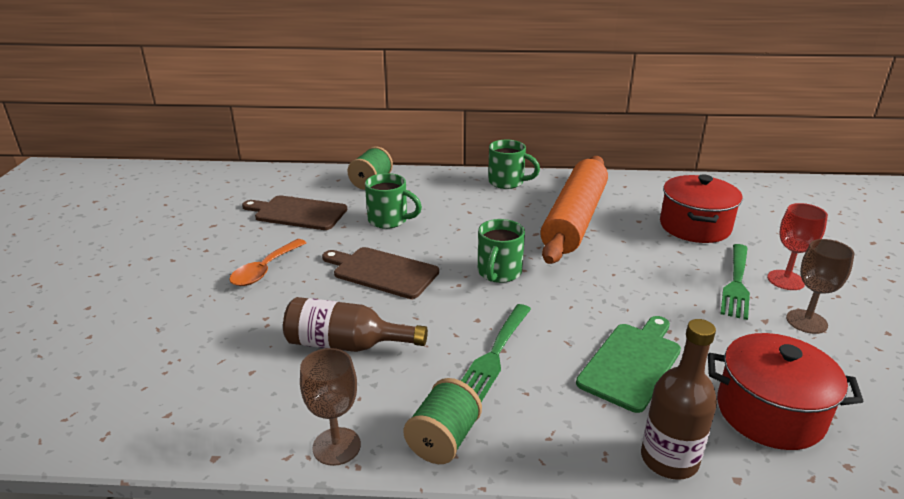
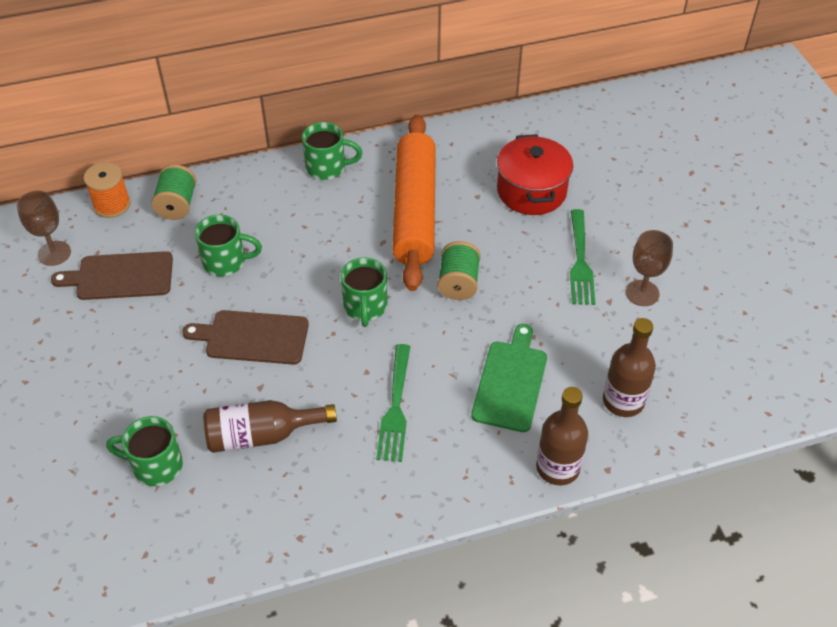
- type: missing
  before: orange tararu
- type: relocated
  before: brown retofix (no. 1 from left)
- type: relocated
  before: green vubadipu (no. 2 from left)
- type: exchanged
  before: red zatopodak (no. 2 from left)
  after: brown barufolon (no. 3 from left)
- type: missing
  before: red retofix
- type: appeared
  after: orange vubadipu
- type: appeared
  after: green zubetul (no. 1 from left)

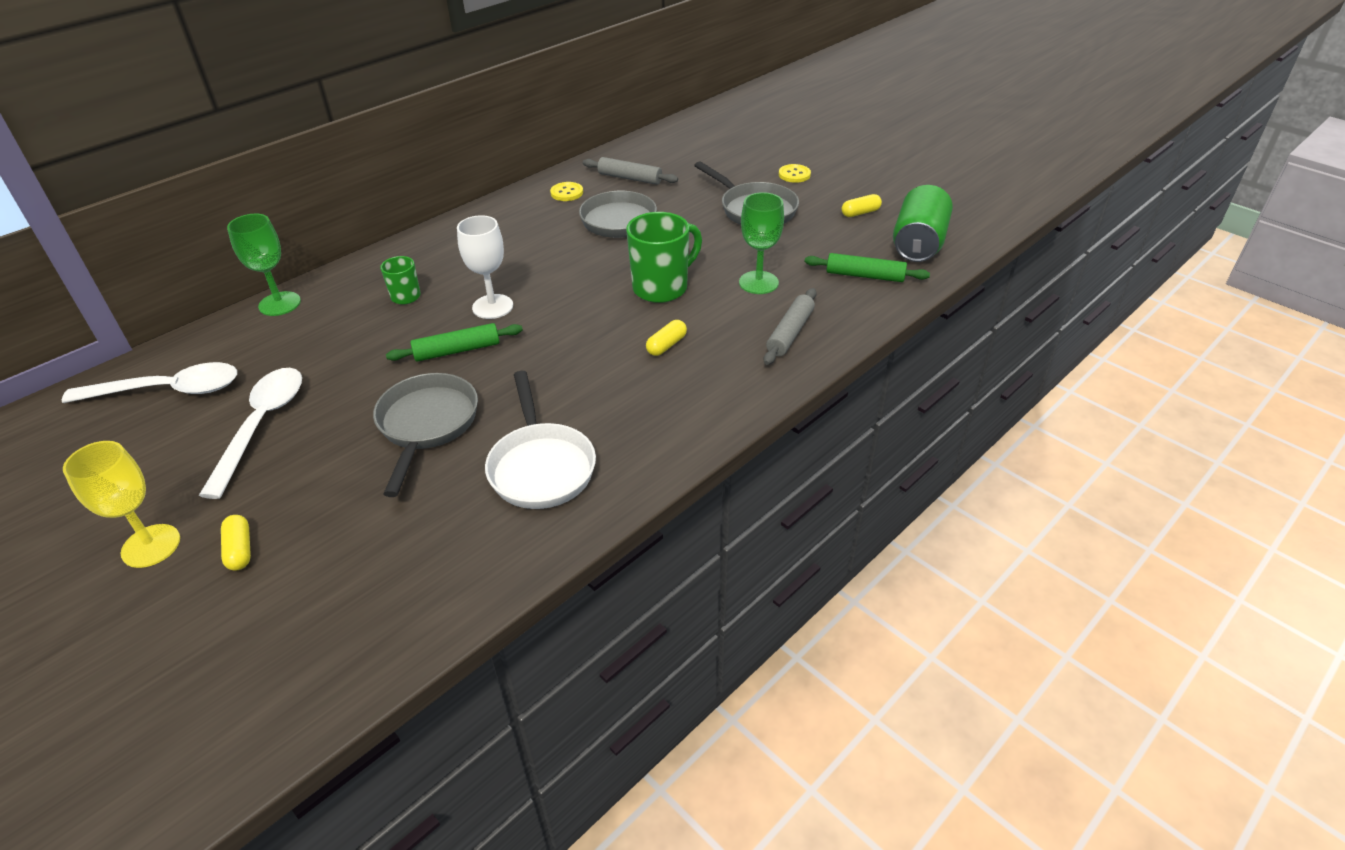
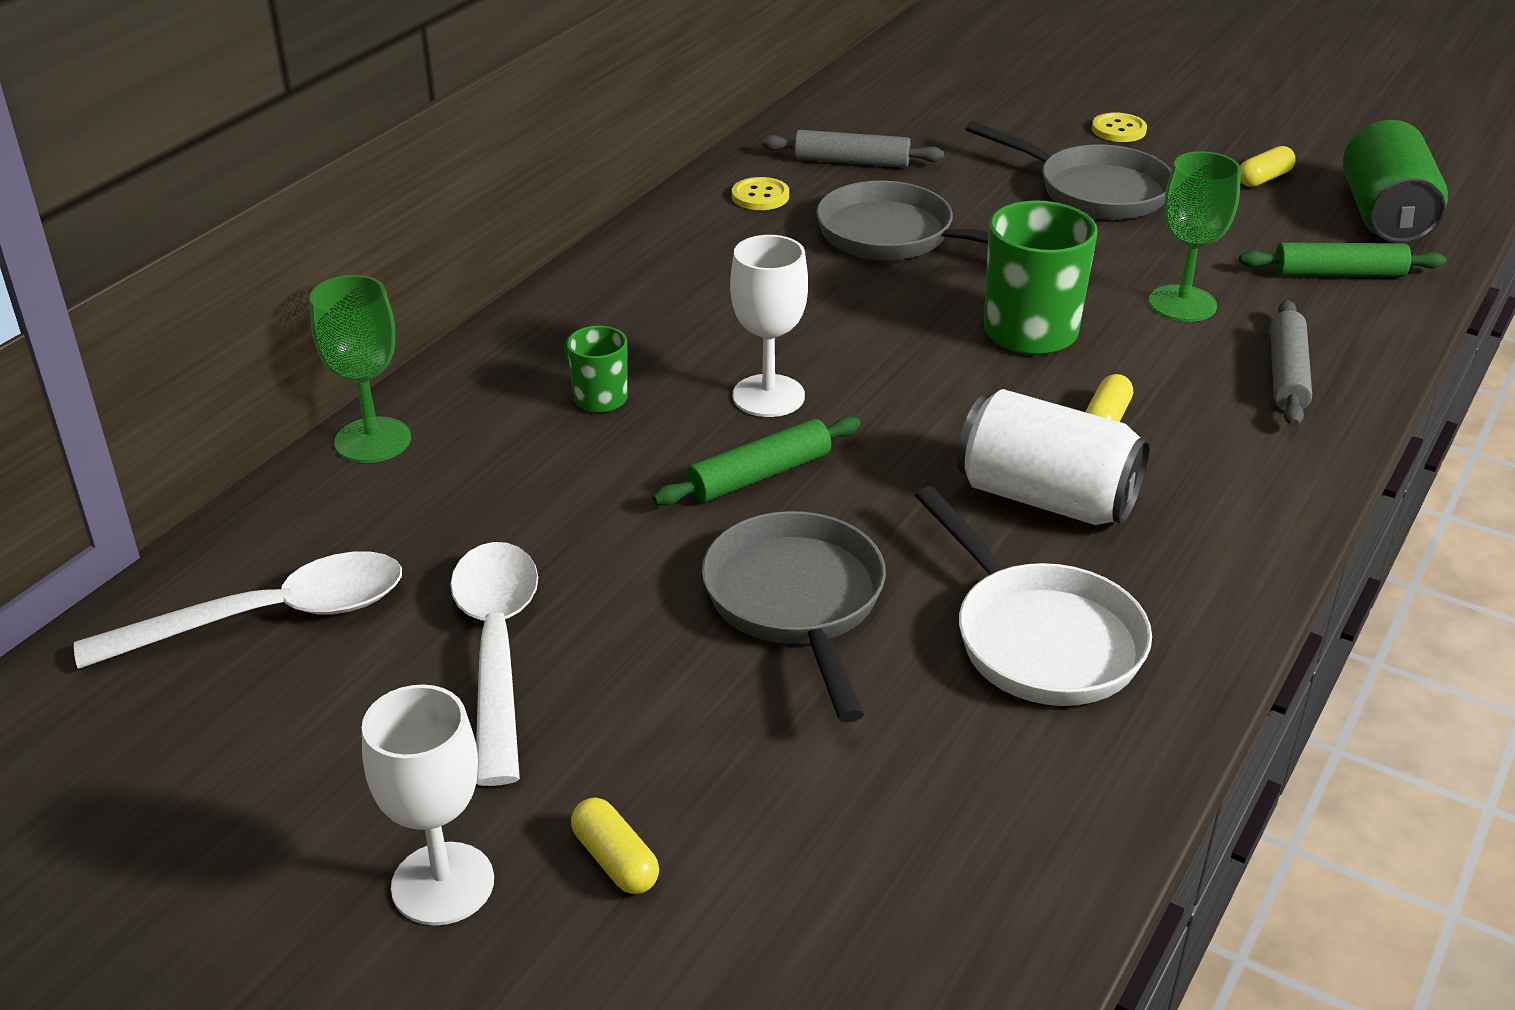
- type: colour
  before: yellow retofix
  after: white retofix (no. 1 from left)
- type: appeared
  after: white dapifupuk

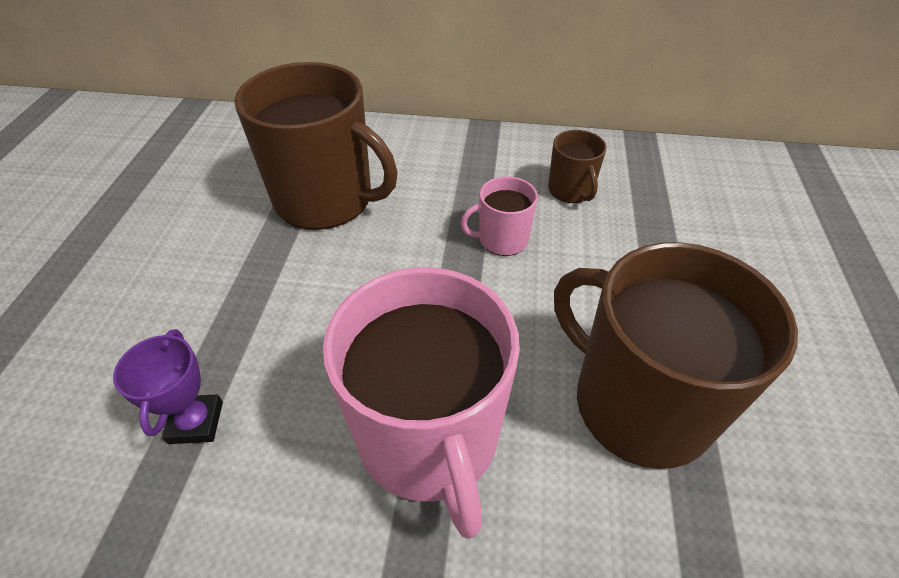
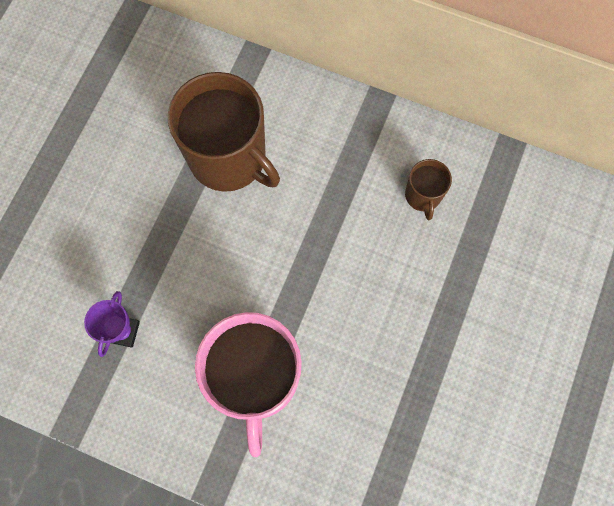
- type: missing
  before: pink zubetul (no. 2 from left)
- type: missing
  before: brown zubetul (no. 3 from left)

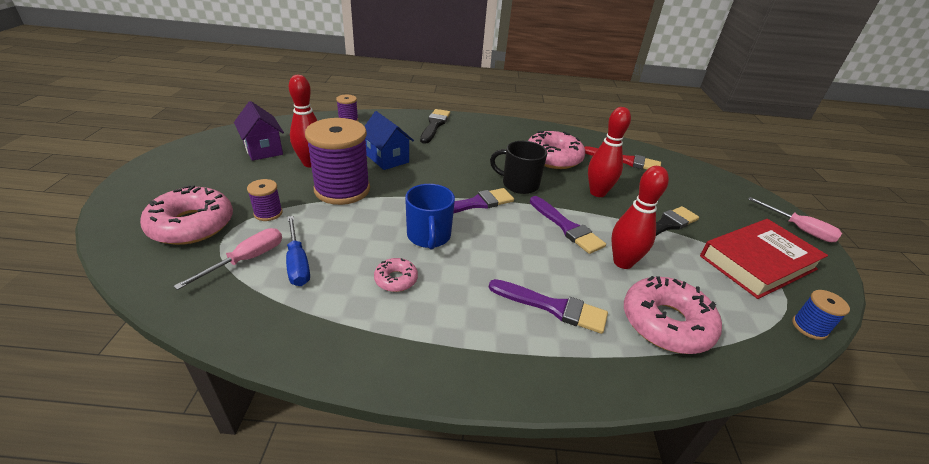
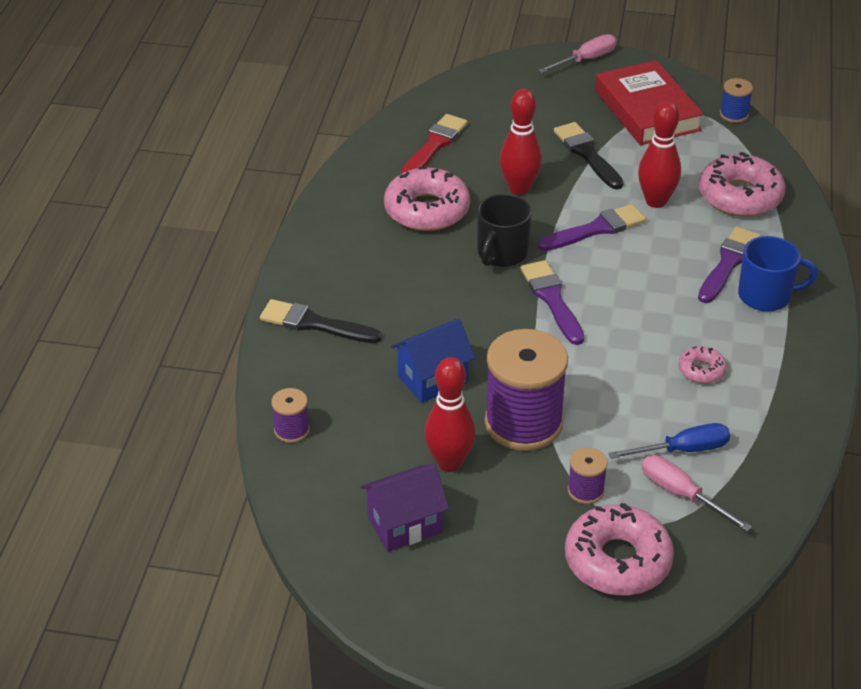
- type: relocated
  before: blue zubetul

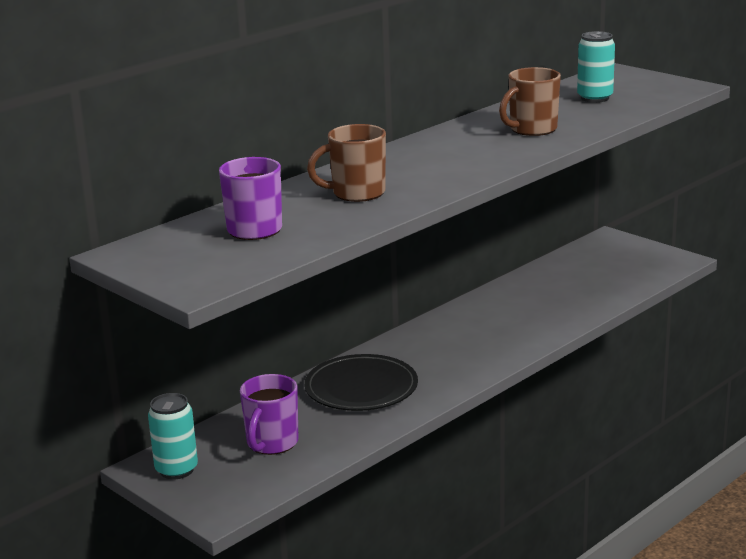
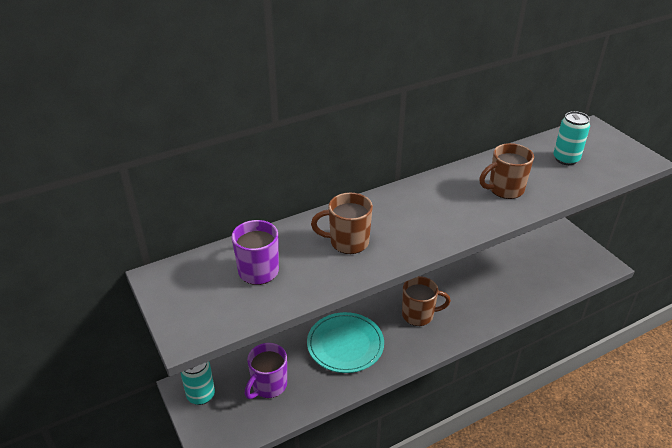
- type: colour
  before: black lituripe
  after: turquoise lituripe
- type: appeared
  after: brown zubetul (no. 2 from left)

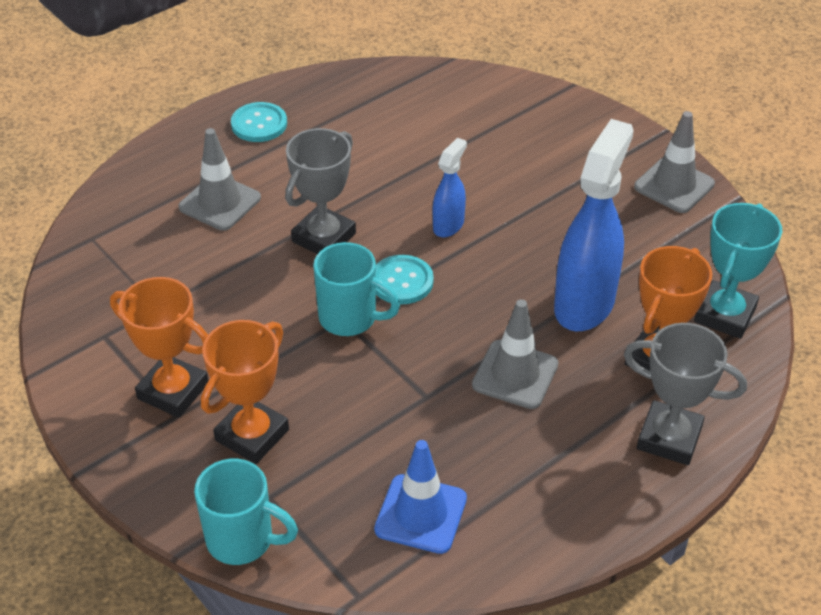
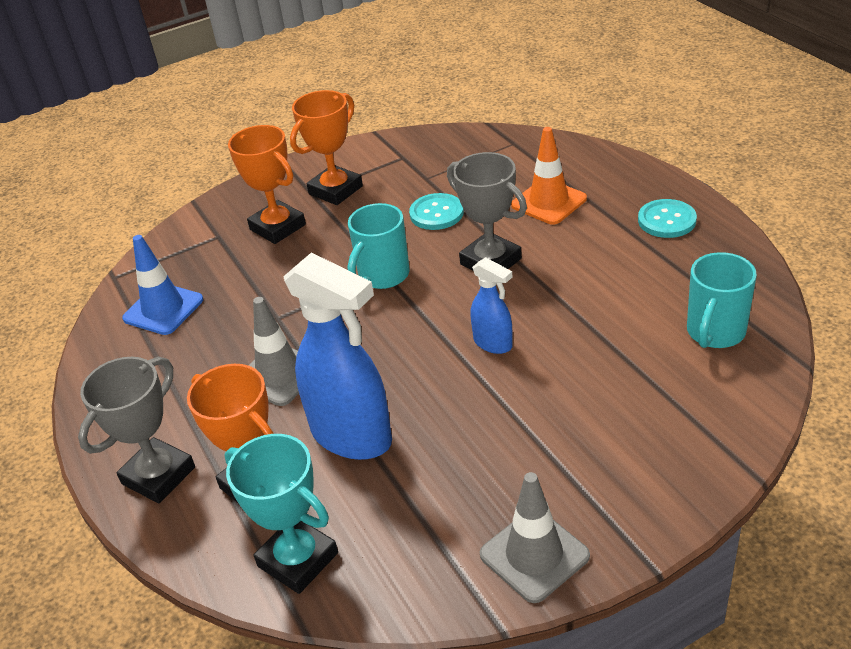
- type: colour
  before: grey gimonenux (no. 1 from left)
  after: orange gimonenux
- type: relocated
  before: turquoise zubetul (no. 1 from left in the first image)
  after: turquoise zubetul (no. 2 from left)
- type: relocated
  before: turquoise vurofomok (no. 2 from left in the first image)
  after: turquoise vurofomok (no. 1 from left)

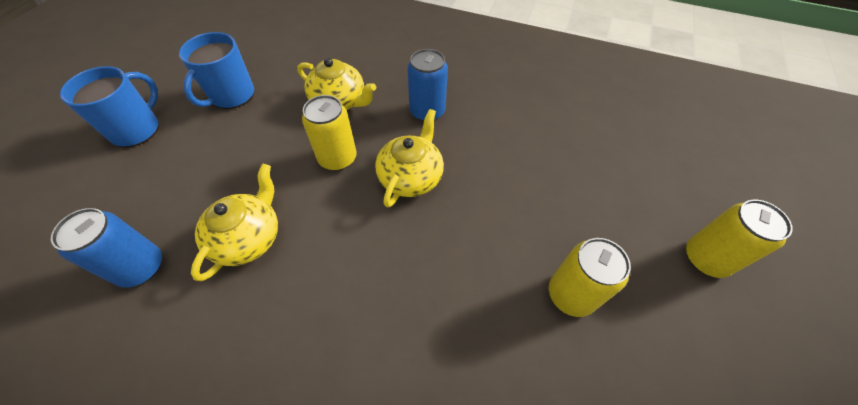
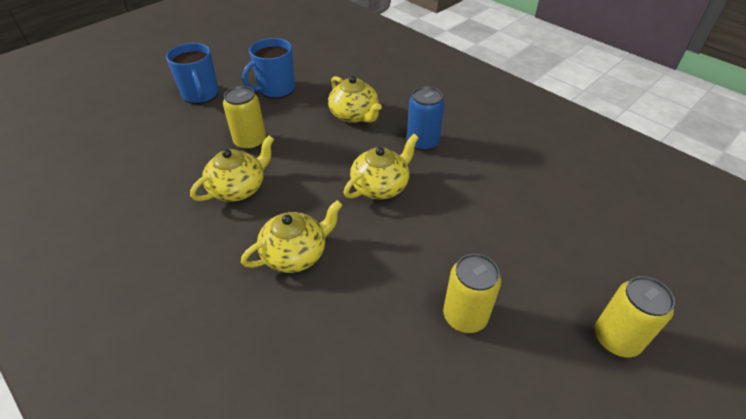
- type: missing
  before: blue dapifupuk (no. 1 from left)
- type: spun
  before: blue zubetul (no. 1 from left)
  turn: 105
- type: relocated
  before: yellow dapifupuk (no. 1 from left)
- type: appeared
  after: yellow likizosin (no. 2 from left)

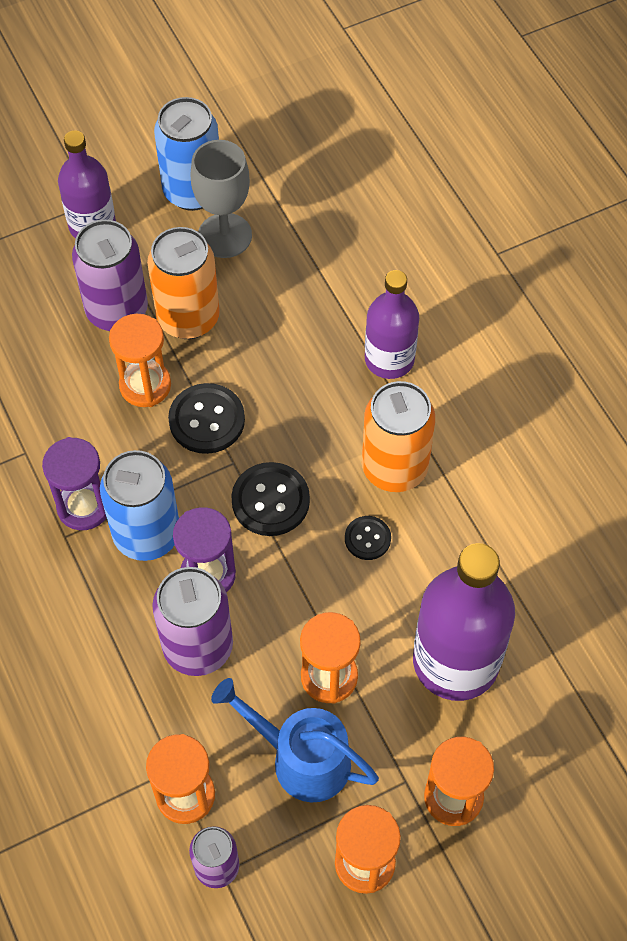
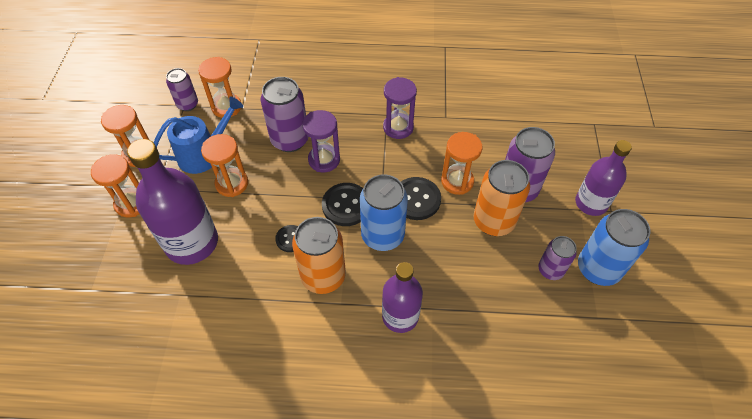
- type: relocated
  before: blue dapifupuk (no. 1 from left)
- type: exchanged
  before: grey retofix
  after: purple dapifupuk (no. 4 from left)

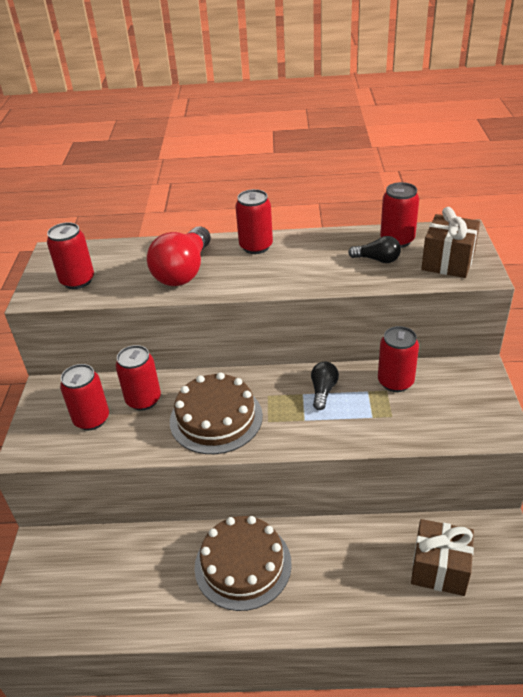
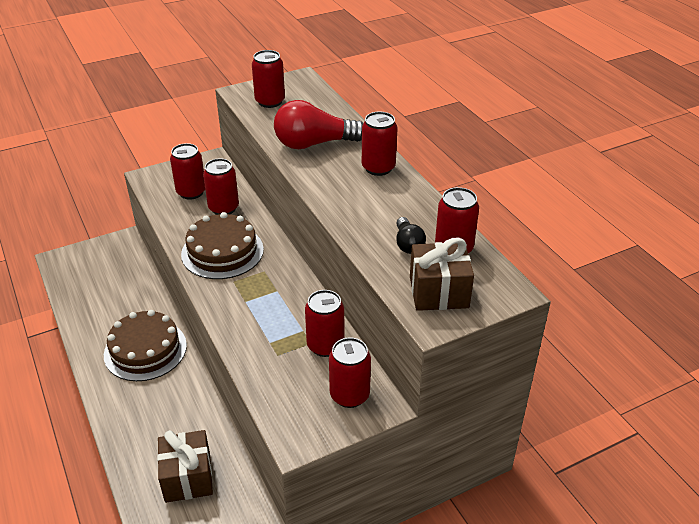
- type: missing
  before: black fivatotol (no. 1 from left)
- type: appeared
  after: red dapifupuk (no. 5 from left)

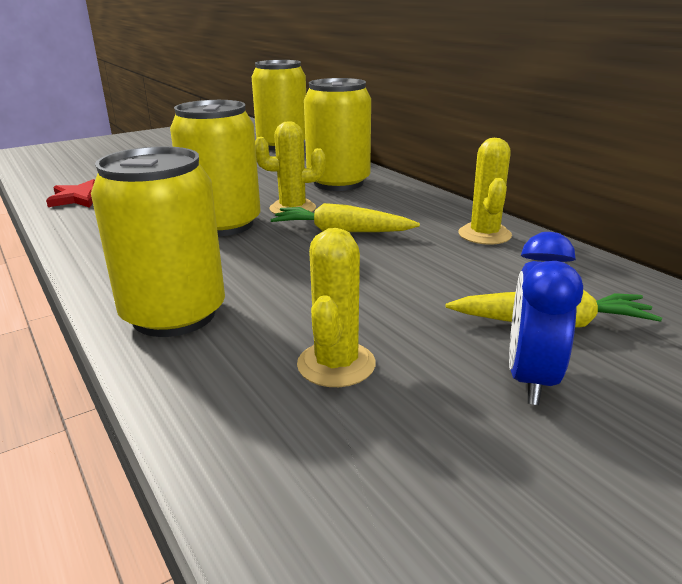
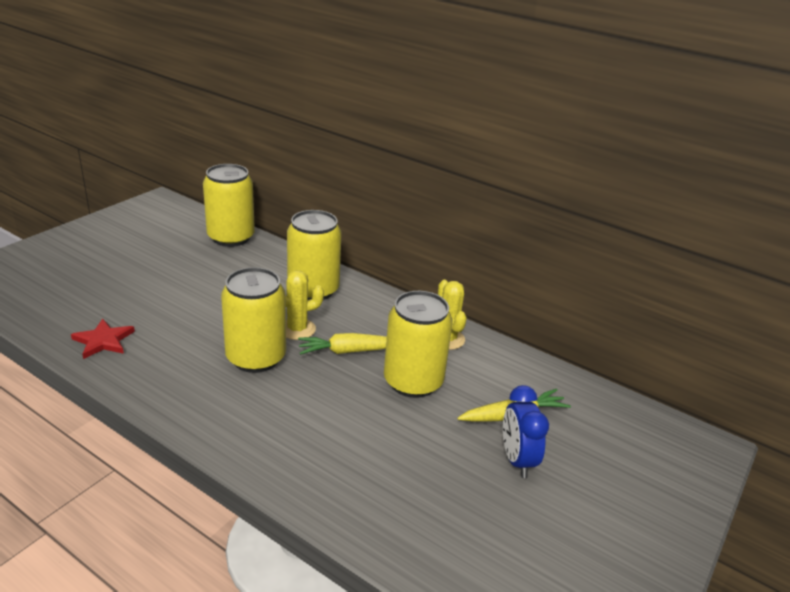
- type: relocated
  before: yellow dapifupuk (no. 1 from left in the first image)
  after: yellow dapifupuk (no. 4 from left)
- type: missing
  before: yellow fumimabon (no. 2 from left)

